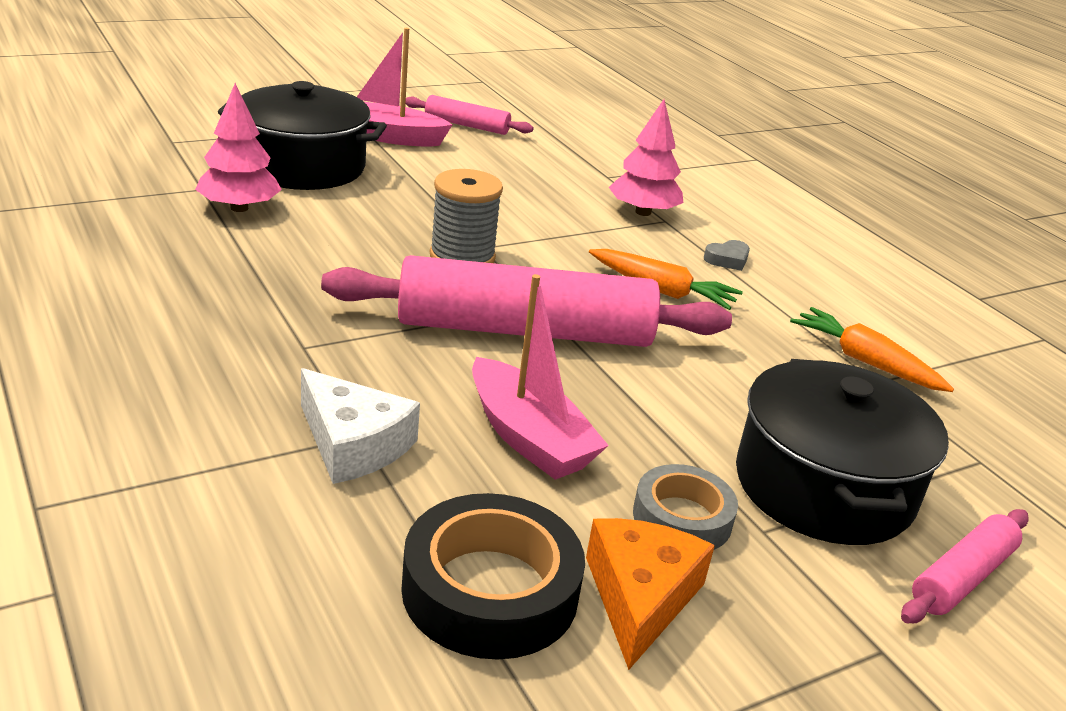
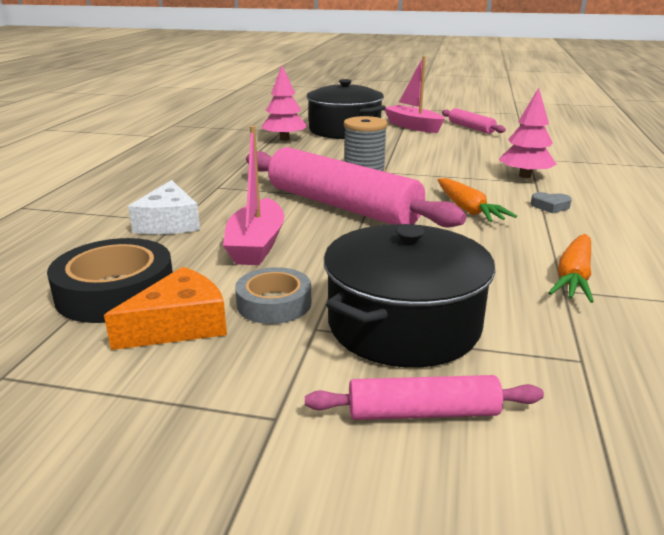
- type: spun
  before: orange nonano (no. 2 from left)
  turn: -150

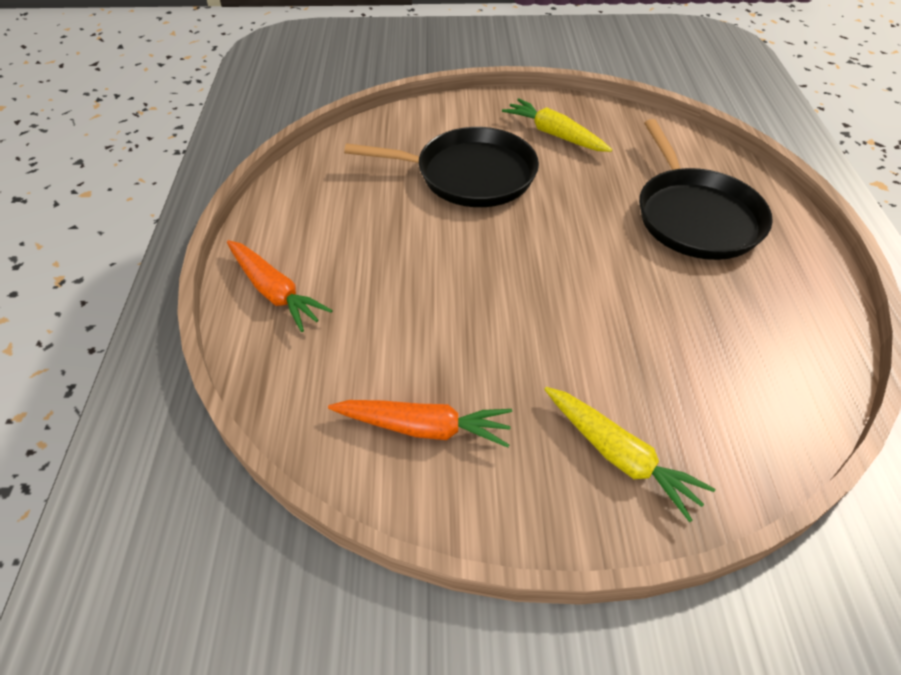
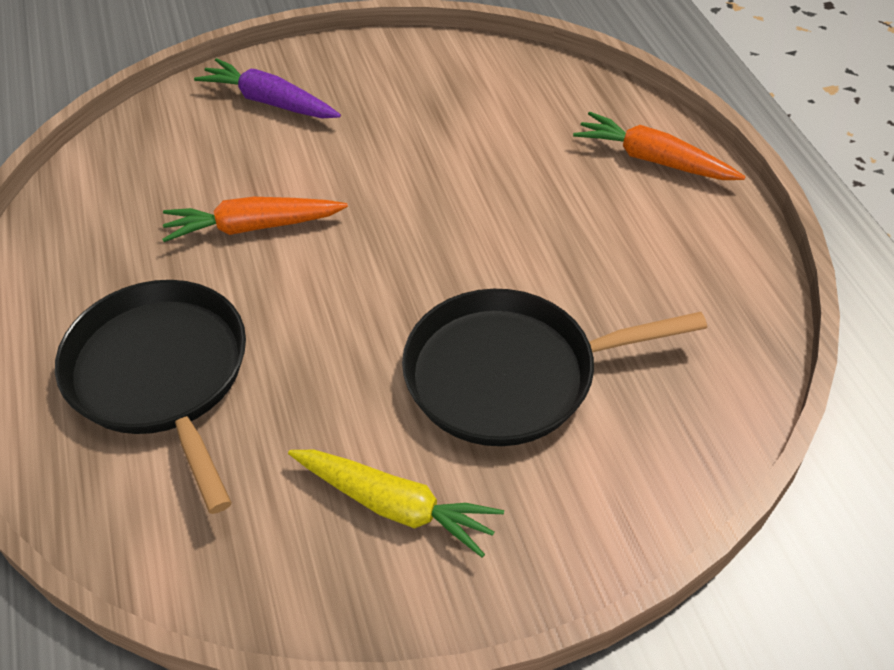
- type: relocated
  before: orange nonano (no. 2 from left in the first image)
  after: orange nonano (no. 1 from left)
- type: colour
  before: yellow nonano (no. 2 from left)
  after: purple nonano

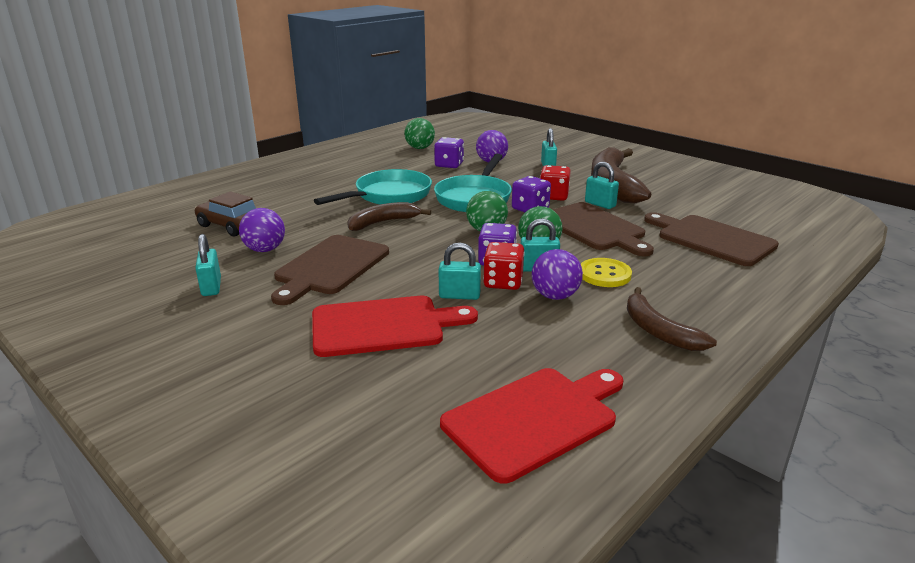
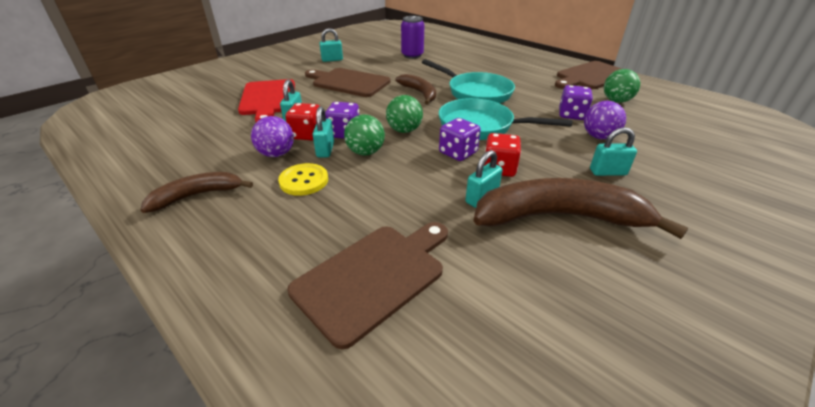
- type: exchanged
  before: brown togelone
  after: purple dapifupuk
- type: missing
  before: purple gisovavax (no. 1 from left)
- type: missing
  before: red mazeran (no. 2 from left)
- type: relocated
  before: brown mazeran (no. 2 from left in the first image)
  after: brown mazeran (no. 3 from left)

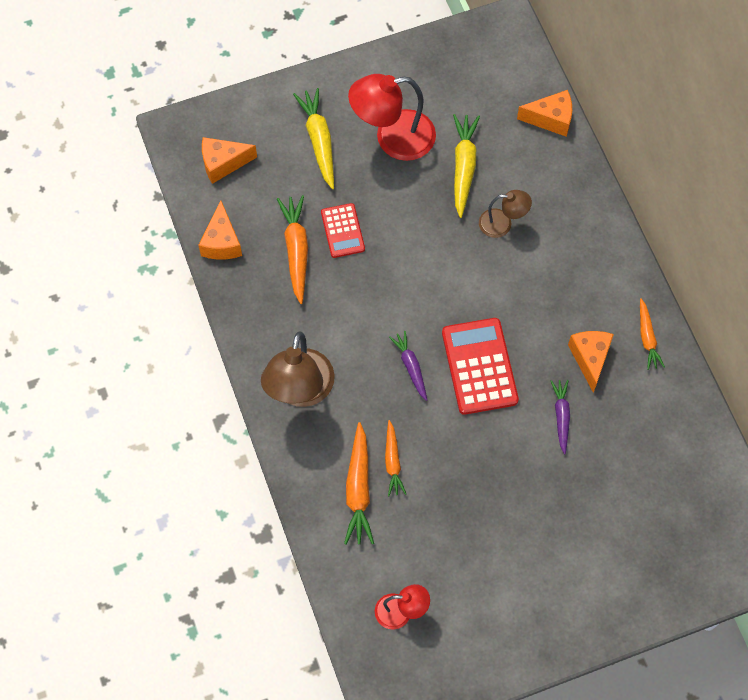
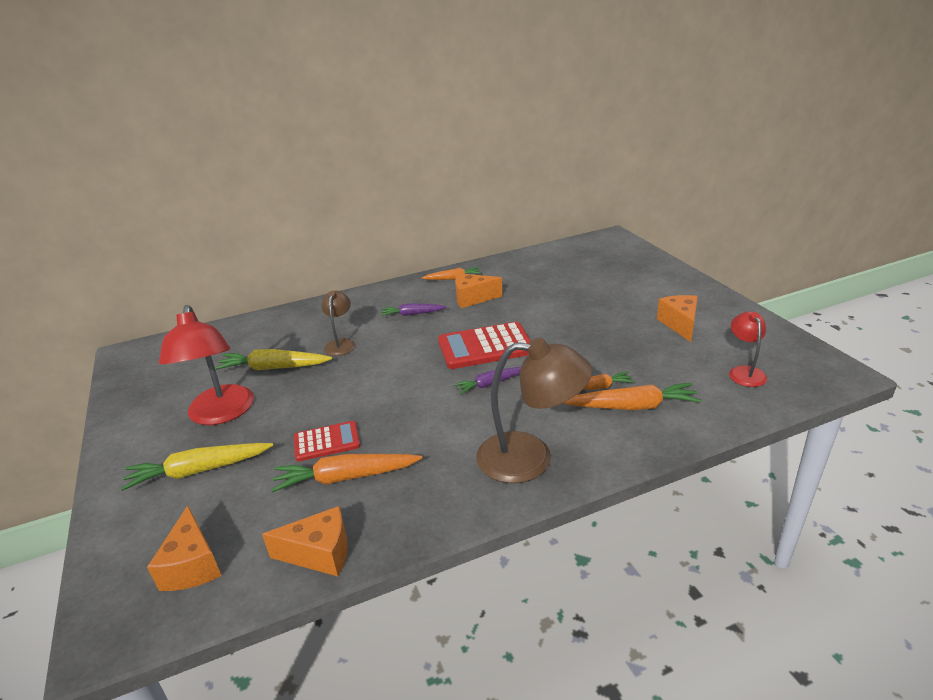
- type: relocated
  before: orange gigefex (no. 3 from left in the first image)
  after: orange gigefex (no. 4 from left)
- type: relocated
  before: purple nonano (no. 2 from left in the first image)
  after: purple nonano (no. 1 from left)

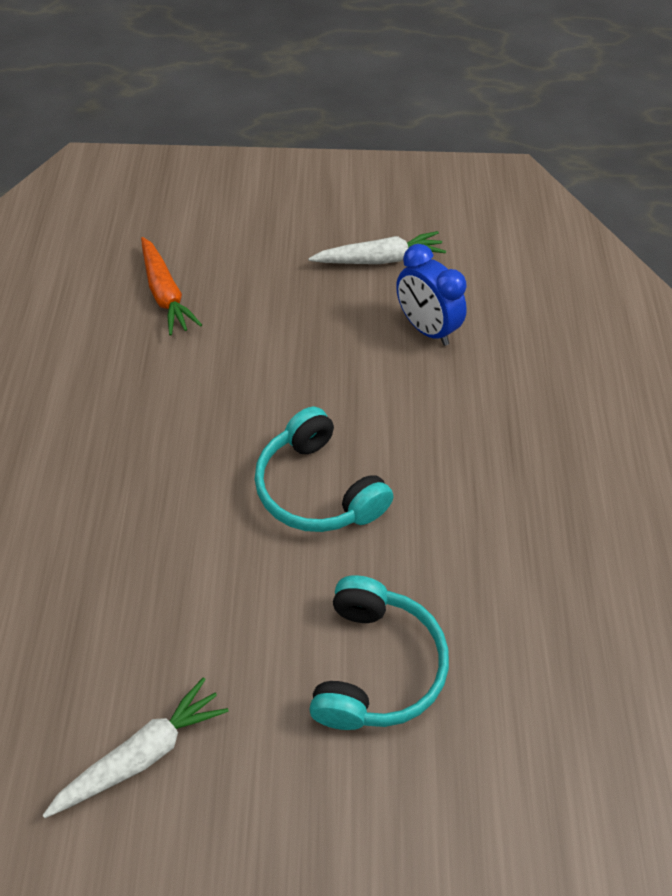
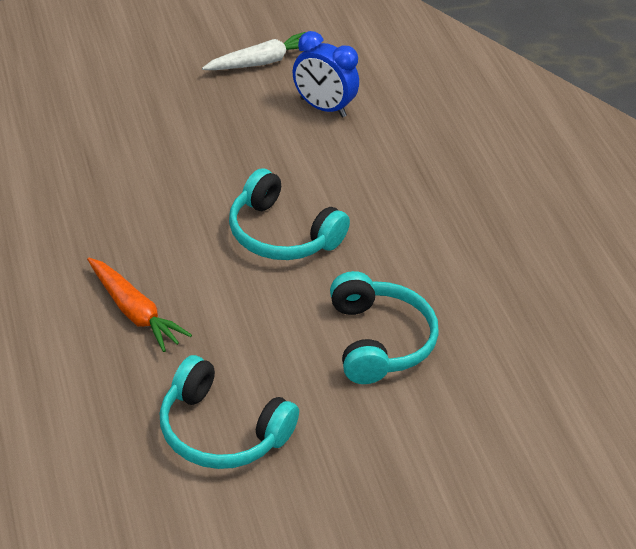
- type: exchanged
  before: white nonano (no. 1 from left)
  after: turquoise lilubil (no. 1 from left)
- type: relocated
  before: orange nonano

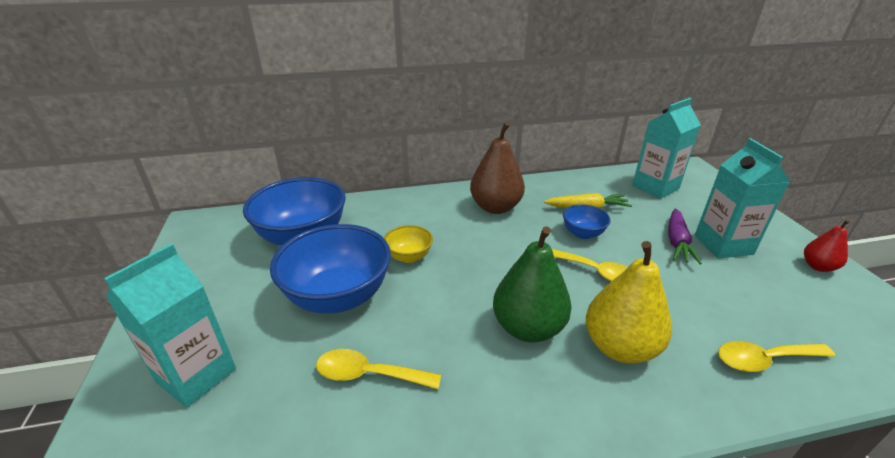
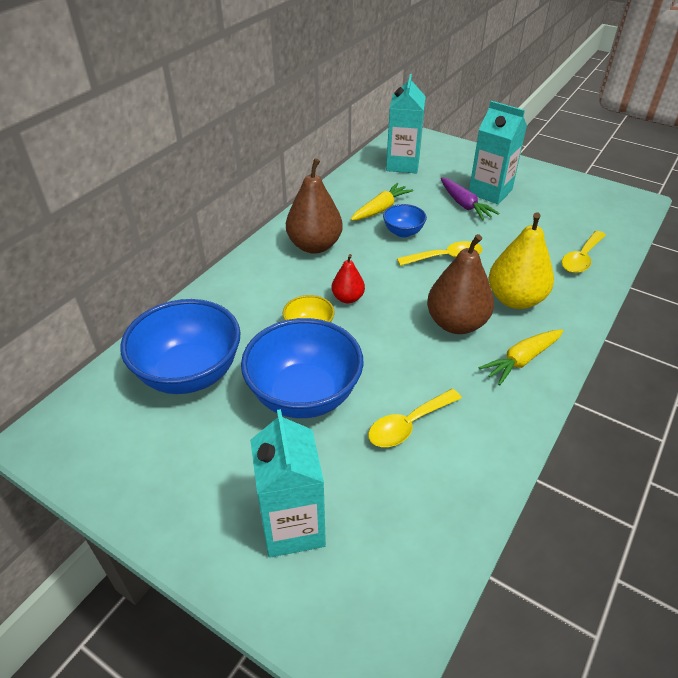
- type: colour
  before: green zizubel
  after: brown zizubel (no. 2 from left)
- type: relocated
  before: red zizubel
- type: appeared
  after: yellow nonano (no. 2 from left)

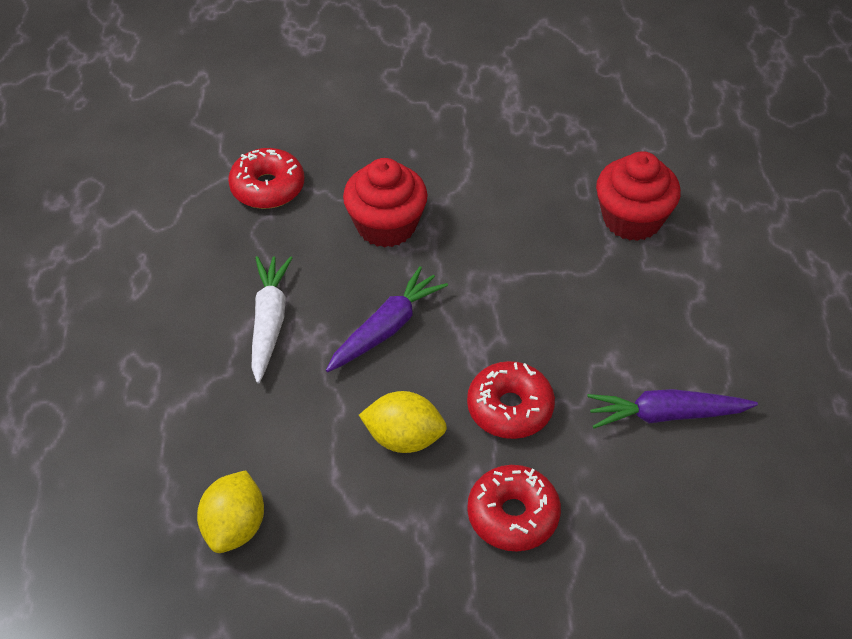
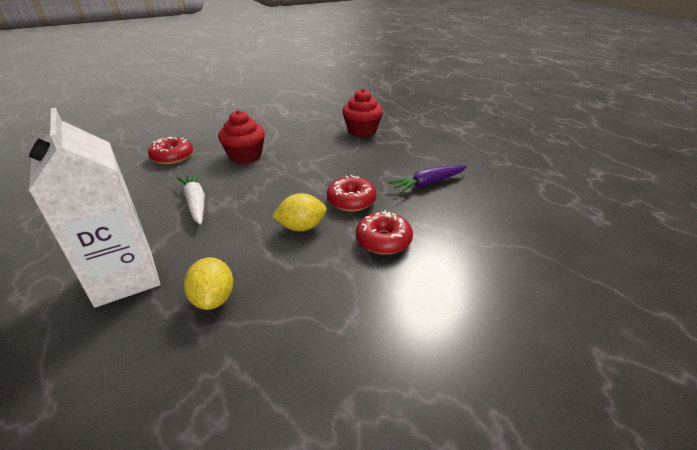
- type: missing
  before: purple nonano (no. 1 from left)
- type: appeared
  after: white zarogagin

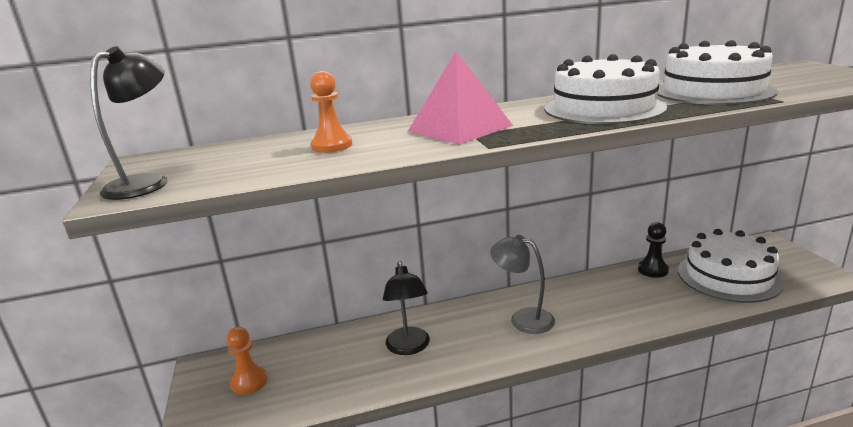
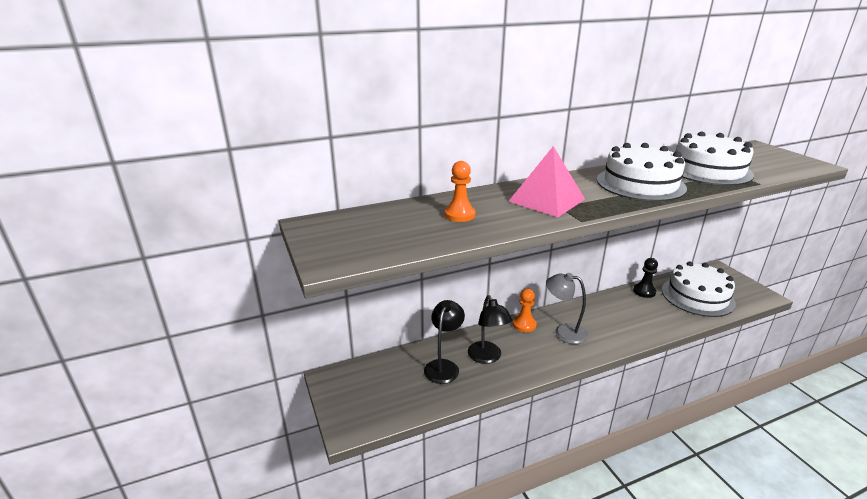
- type: relocated
  before: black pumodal (no. 1 from left)
- type: relocated
  before: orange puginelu (no. 1 from left in the first image)
  after: orange puginelu (no. 2 from left)

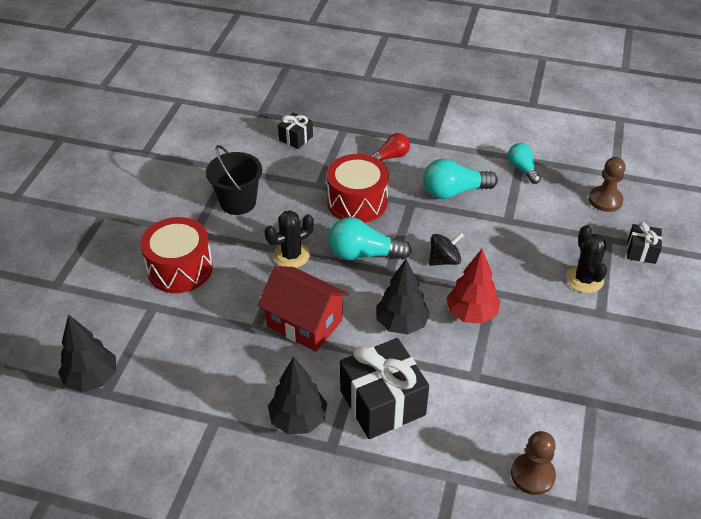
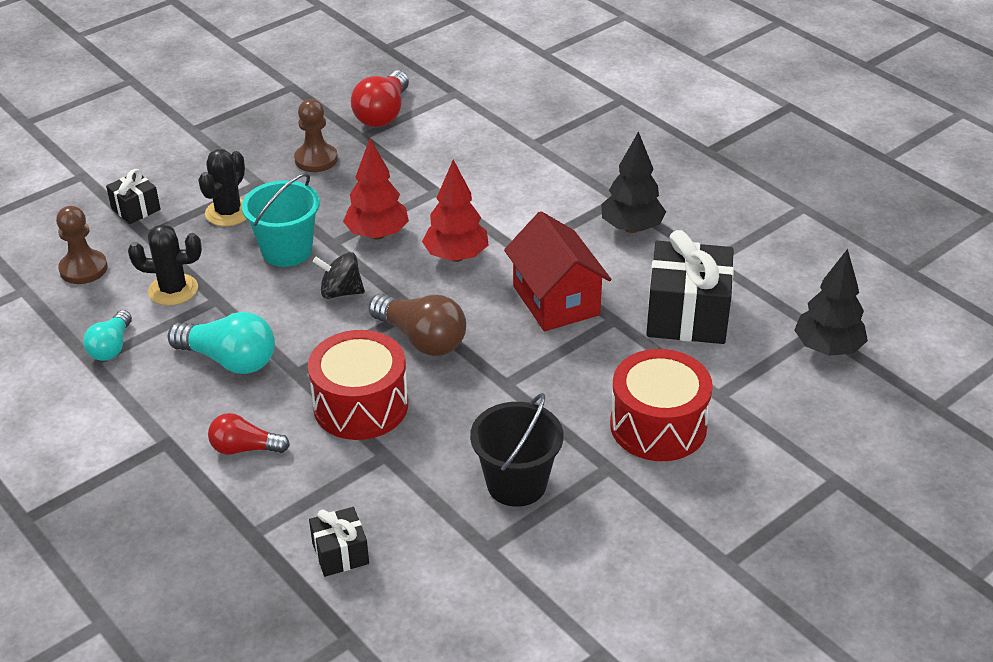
- type: relocated
  before: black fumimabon (no. 1 from left)
- type: colour
  before: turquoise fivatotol (no. 1 from left)
  after: brown fivatotol
- type: relocated
  before: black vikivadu (no. 2 from left in the first image)
  after: black vikivadu (no. 3 from left)
- type: colour
  before: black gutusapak (no. 3 from left)
  after: red gutusapak (no. 2 from left)
- type: relocated
  before: brown puginelu (no. 1 from left in the first image)
  after: brown puginelu (no. 2 from left)
- type: appeared
  after: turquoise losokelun
- type: appeared
  after: red fivatotol (no. 2 from left)

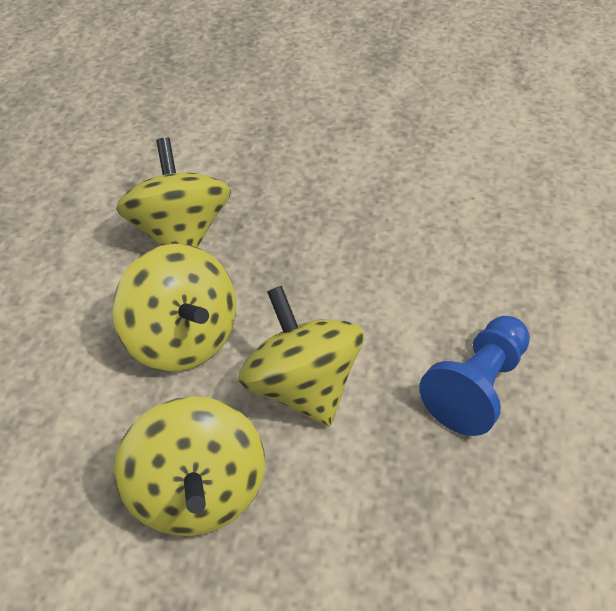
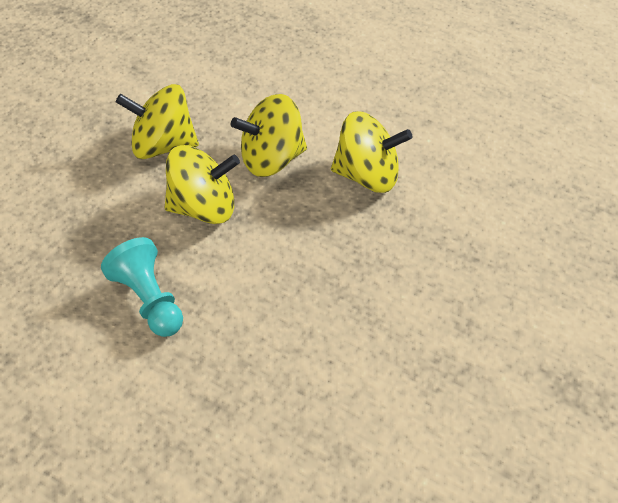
- type: colour
  before: blue puginelu
  after: turquoise puginelu

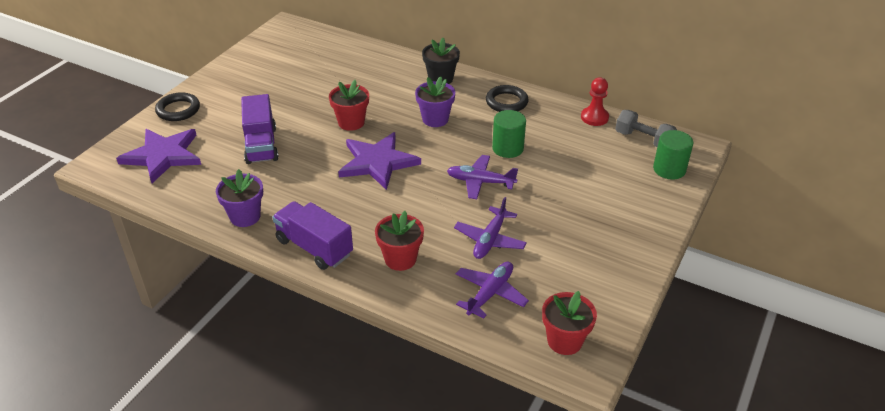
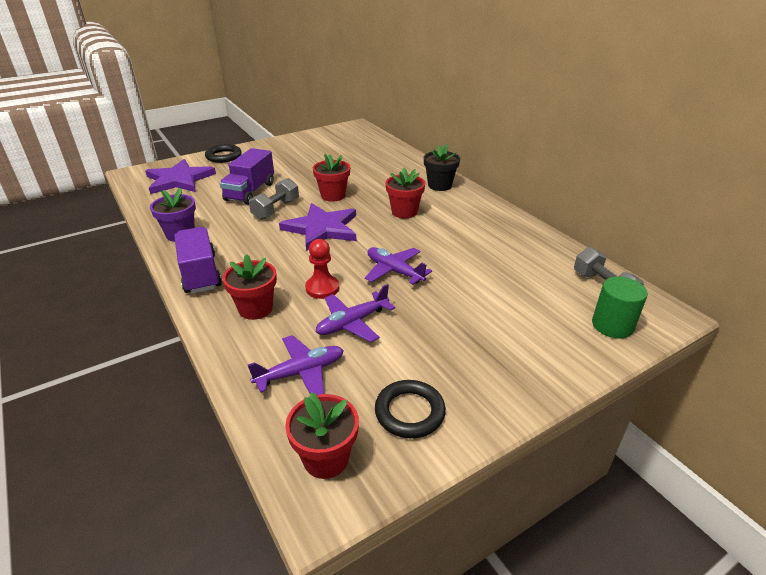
- type: colour
  before: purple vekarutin (no. 2 from left)
  after: red vekarutin (no. 4 from left)
- type: relocated
  before: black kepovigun (no. 2 from left)
- type: missing
  before: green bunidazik (no. 1 from left)
- type: relocated
  before: red puginelu
- type: appeared
  after: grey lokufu (no. 1 from left)

